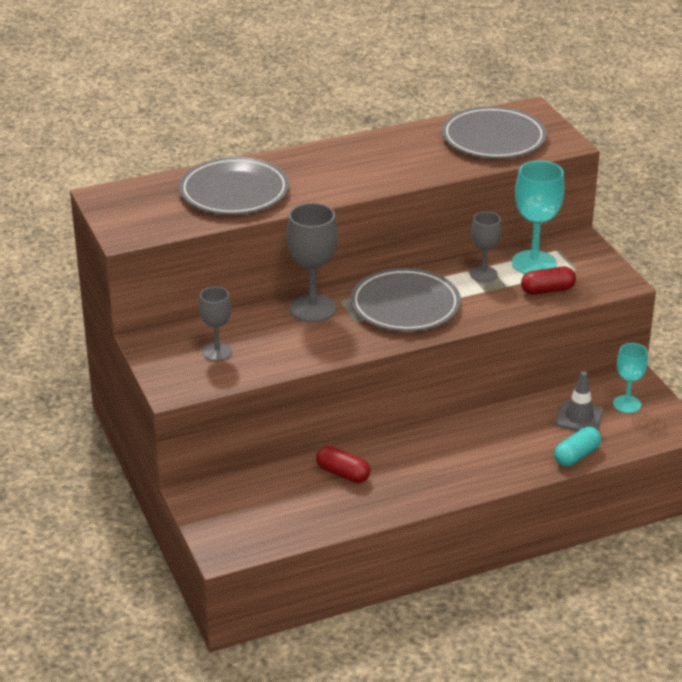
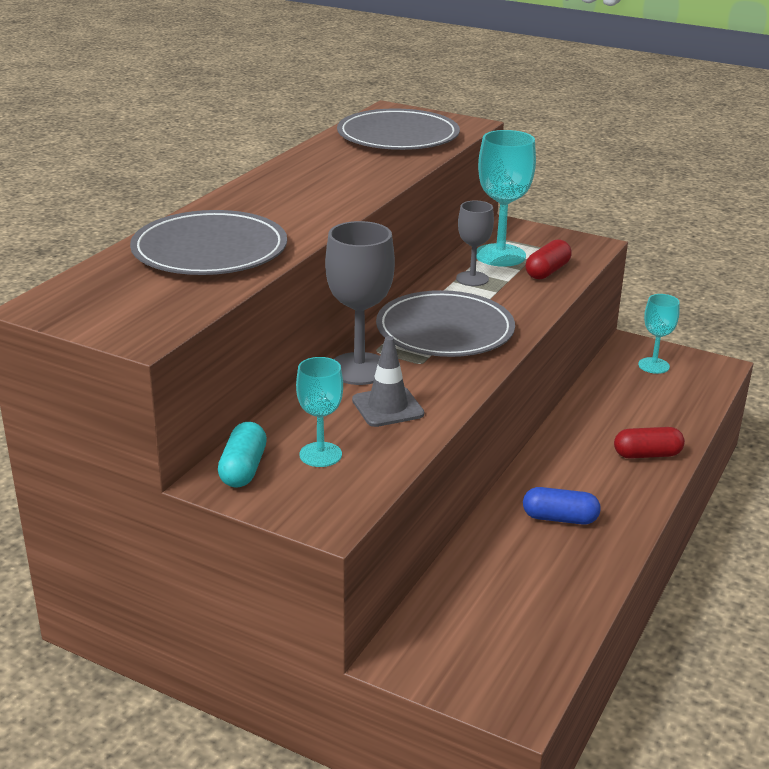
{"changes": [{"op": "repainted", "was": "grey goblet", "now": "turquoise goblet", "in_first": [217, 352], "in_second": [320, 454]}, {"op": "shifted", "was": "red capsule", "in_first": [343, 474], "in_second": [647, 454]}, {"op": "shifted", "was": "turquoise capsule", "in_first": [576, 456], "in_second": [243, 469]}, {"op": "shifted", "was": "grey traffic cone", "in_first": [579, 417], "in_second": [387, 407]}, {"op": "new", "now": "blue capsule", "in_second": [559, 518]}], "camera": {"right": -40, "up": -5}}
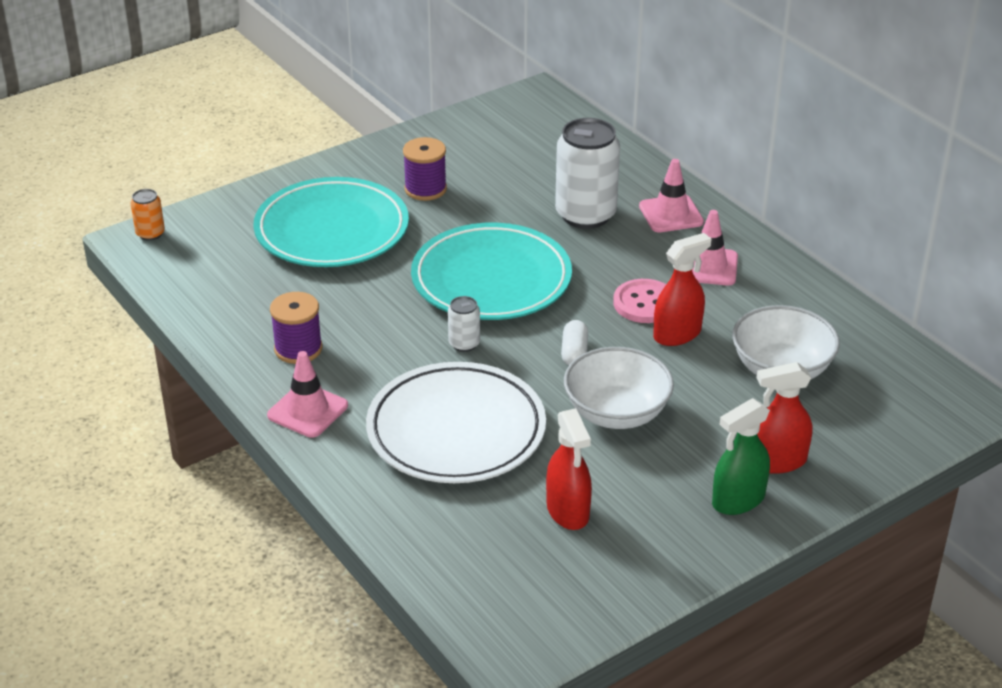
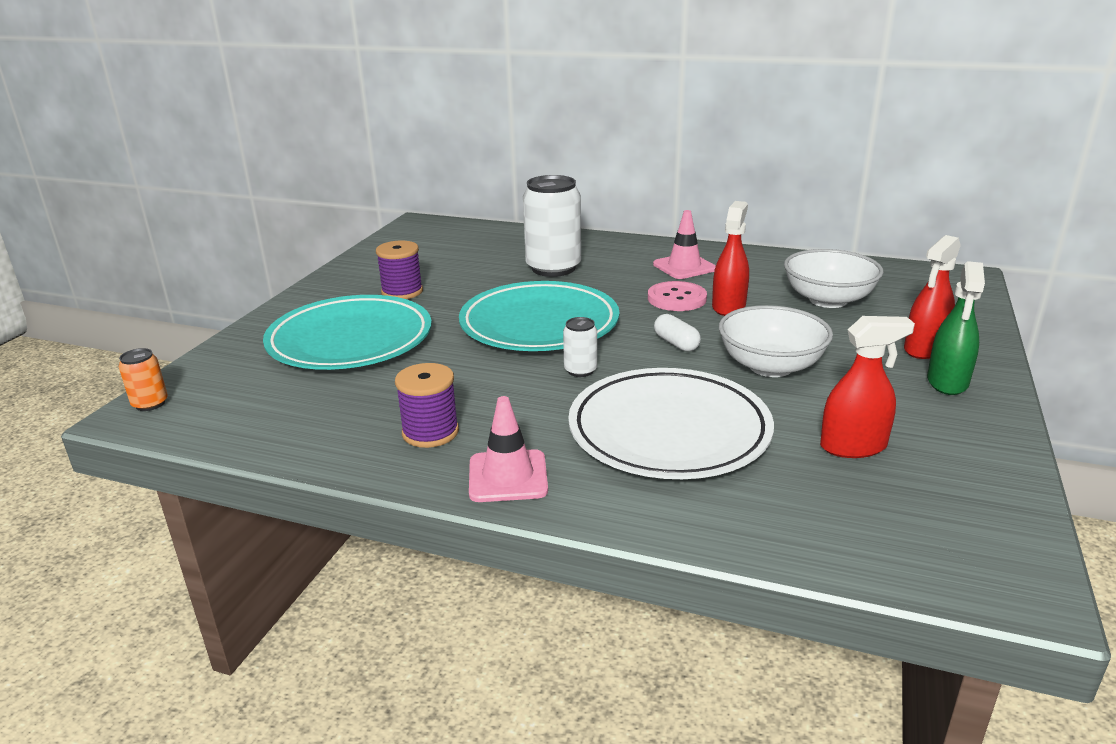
{"changes": [{"op": "rotated", "was": "red spray bottle", "in_first": [568, 511], "in_second": [853, 446], "clockwise": -45}, {"op": "gone", "was": "pink traffic cone", "in_first": [671, 214]}], "camera": {"right": -35, "up": -10}}
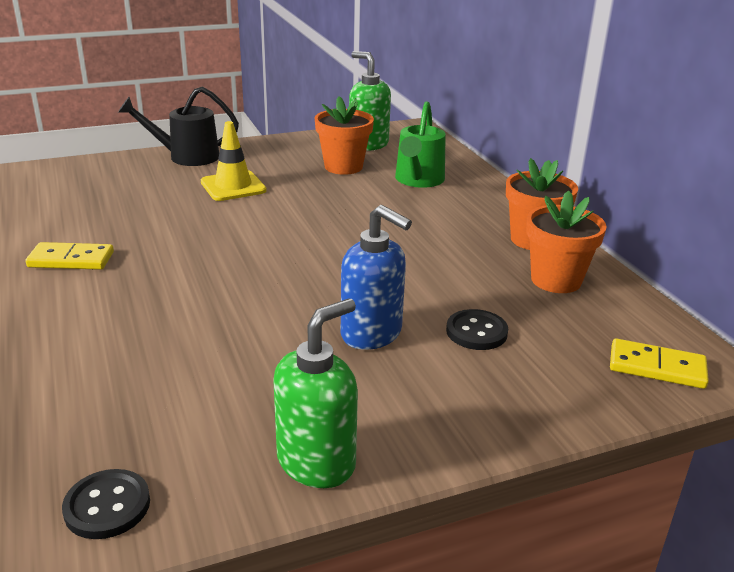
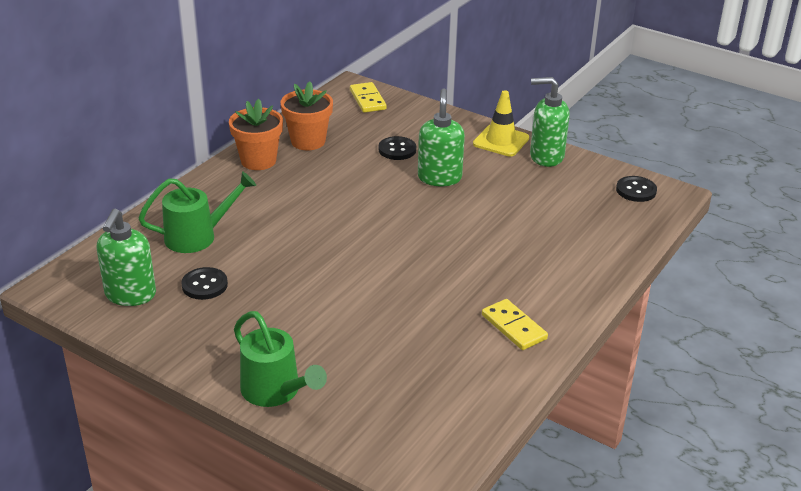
{"changes": [{"op": "repainted", "was": "black watering can", "now": "green watering can", "in_first": [186, 157], "in_second": [276, 392]}, {"op": "shifted", "was": "yellow traffic cone", "in_first": [233, 186], "in_second": [501, 141]}, {"op": "swapped", "was": "orange flower pot", "now": "black button", "in_first": [343, 167], "in_second": [204, 285]}, {"op": "repainted", "was": "blue soap dispenser", "now": "green soap dispenser", "in_first": [372, 334], "in_second": [439, 178]}], "camera": {"right": -125, "up": 5}}
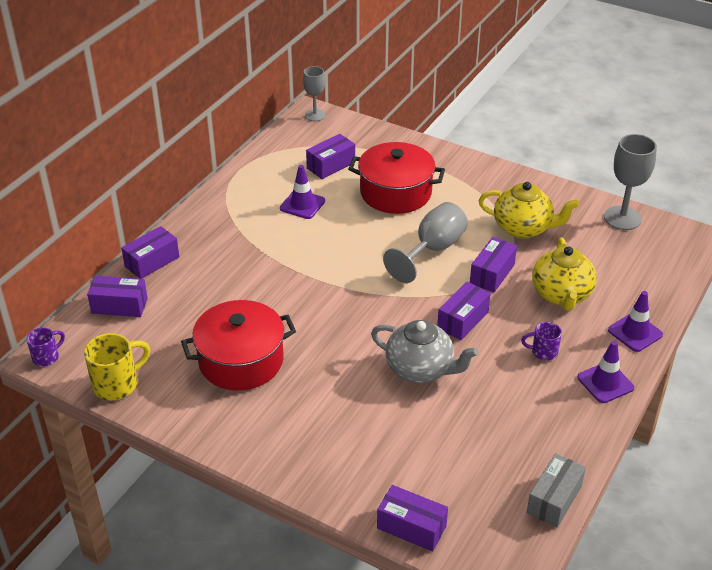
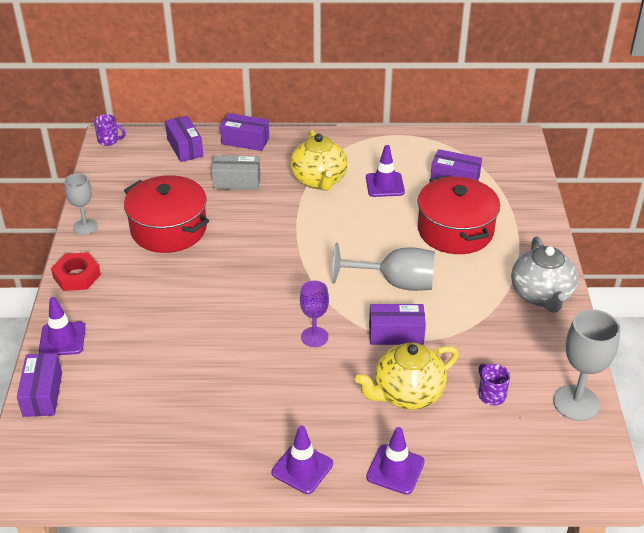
{"changes": [{"op": "gone", "was": "yellow mug", "in_first": [117, 384]}, {"op": "shifted", "was": "grey goblet", "in_first": [315, 115], "in_second": [85, 226]}, {"op": "shifted", "was": "grey teapot", "in_first": [420, 369], "in_second": [541, 295]}, {"op": "swapped", "was": "purple box", "now": "purple goblet", "in_first": [463, 320], "in_second": [314, 337]}, {"op": "shifted", "was": "yellow teapot", "in_first": [523, 228], "in_second": [319, 180]}, {"op": "shifted", "was": "purple mug", "in_first": [543, 352], "in_second": [491, 394]}, {"op": "shifted", "was": "grey box", "in_first": [554, 499], "in_second": [237, 182]}, {"op": "new", "now": "purple traffic cone", "in_second": [62, 339]}, {"op": "new", "now": "red nut", "in_second": [76, 276]}], "camera": {"right": 60, "up": 0}}
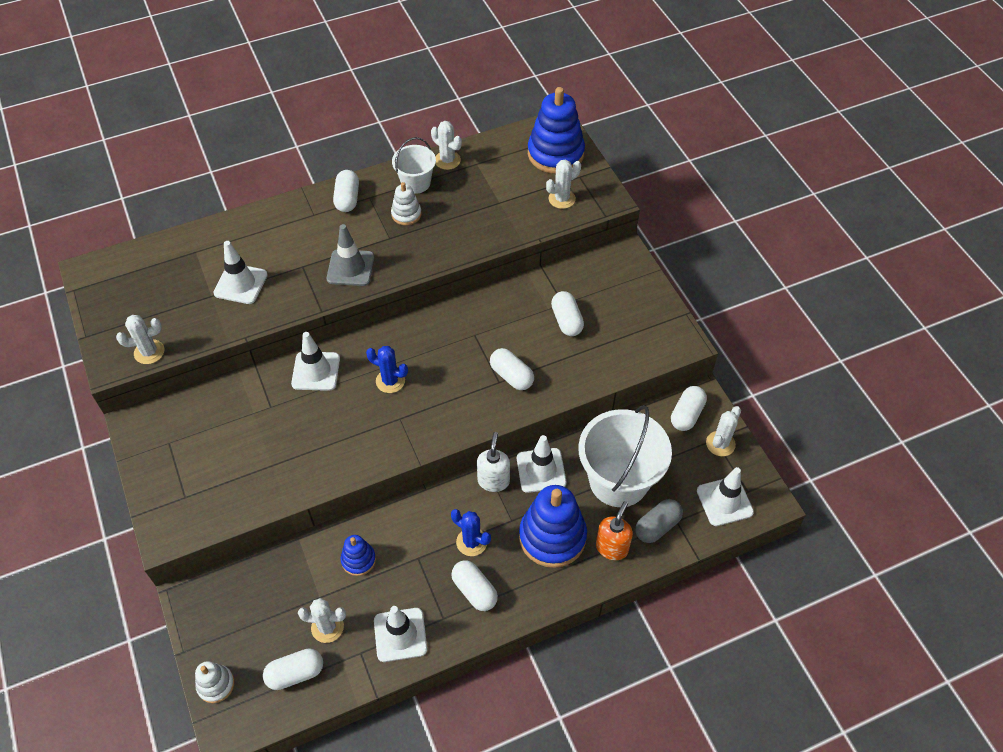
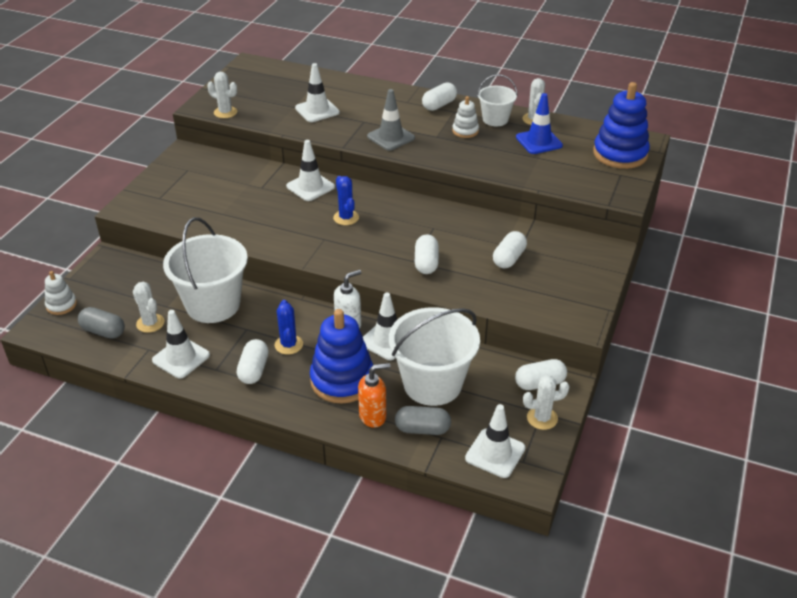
{"changes": [{"op": "repainted", "was": "white capsule", "now": "grey capsule", "in_first": [295, 673], "in_second": [103, 331]}, {"op": "swapped", "was": "blue stacking toy", "now": "white bucket", "in_first": [358, 560], "in_second": [213, 305]}, {"op": "gone", "was": "white cactus", "in_first": [562, 199]}, {"op": "new", "now": "blue traffic cone", "in_second": [539, 141]}], "camera": {"right": 45, "up": -15}}
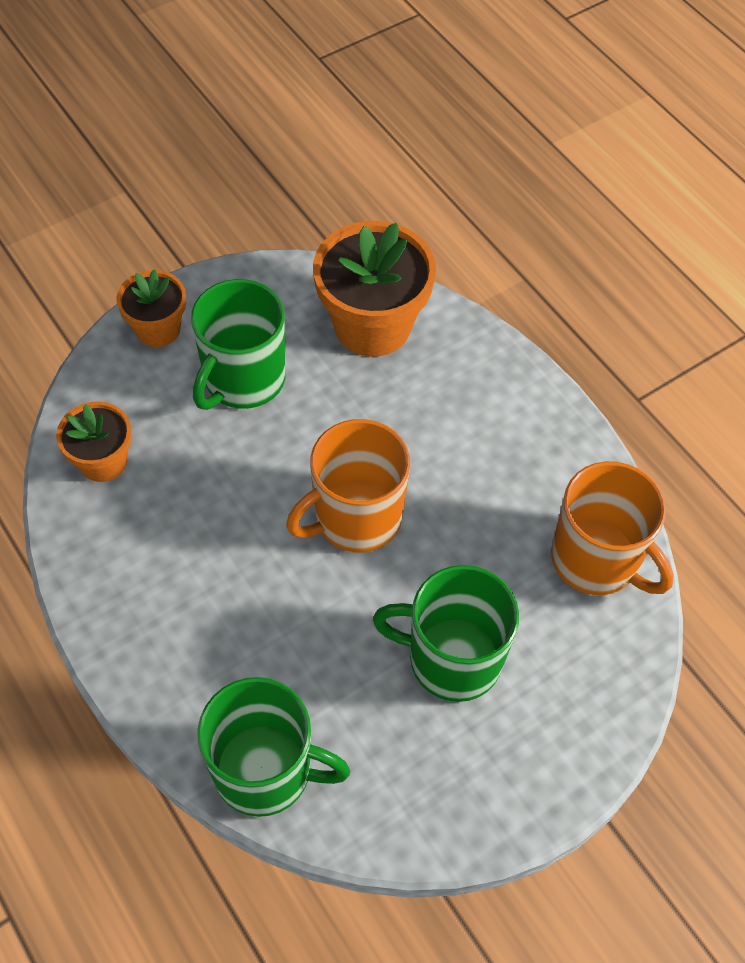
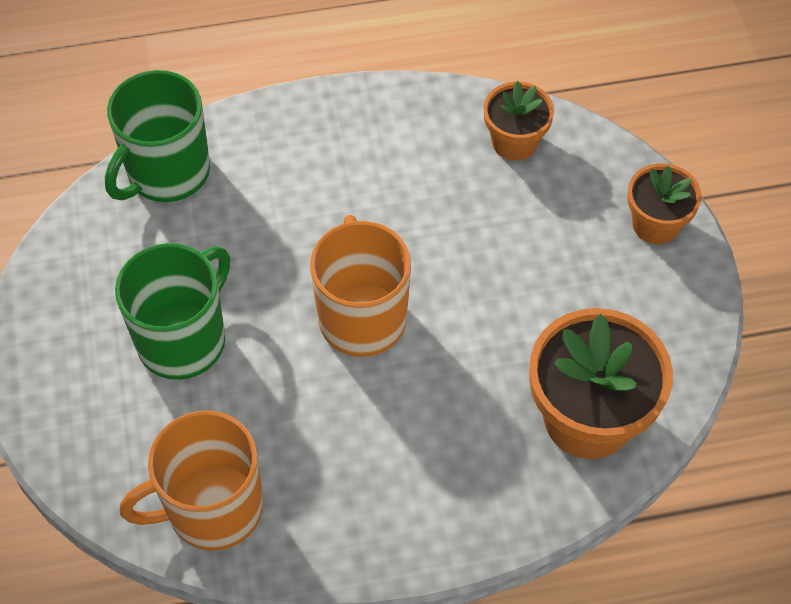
{"changes": [{"op": "gone", "was": "green mug", "in_first": [243, 380]}], "camera": {"right": 115, "up": 0}}
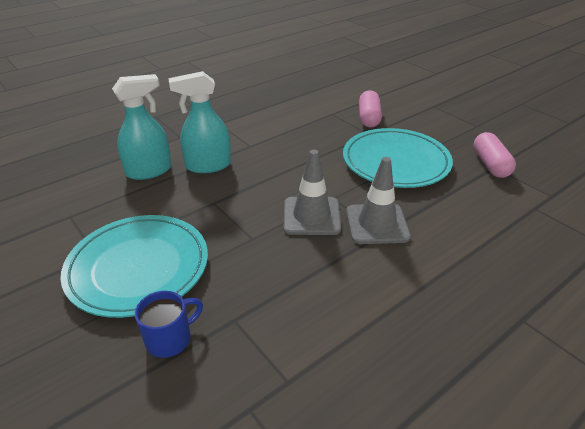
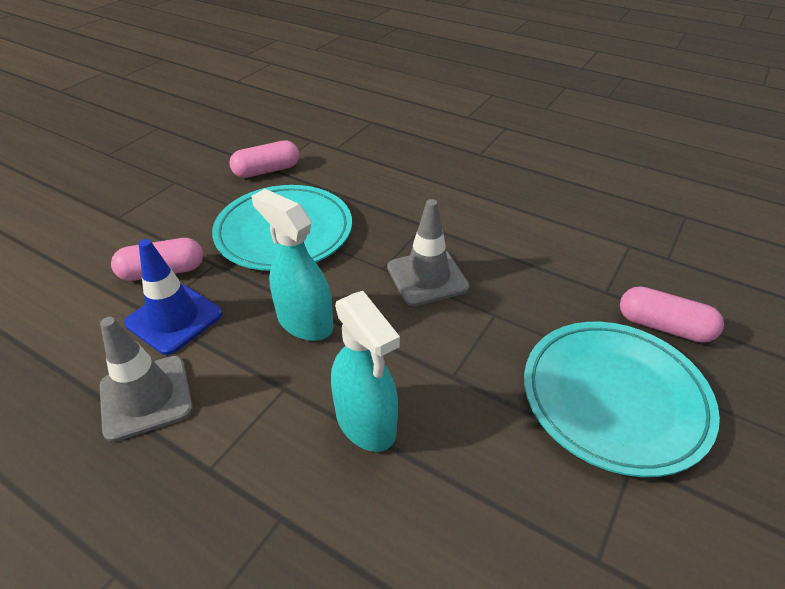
{"changes": [{"op": "shifted", "was": "turquoise spray bottle", "in_first": [149, 171], "in_second": [304, 322]}, {"op": "swapped", "was": "blue mug", "now": "pink capsule", "in_first": [170, 338], "in_second": [663, 326]}, {"op": "shifted", "was": "grey traffic cone", "in_first": [377, 224], "in_second": [146, 397]}, {"op": "new", "now": "blue traffic cone", "in_second": [174, 319]}], "camera": {"right": -110, "up": 5}}
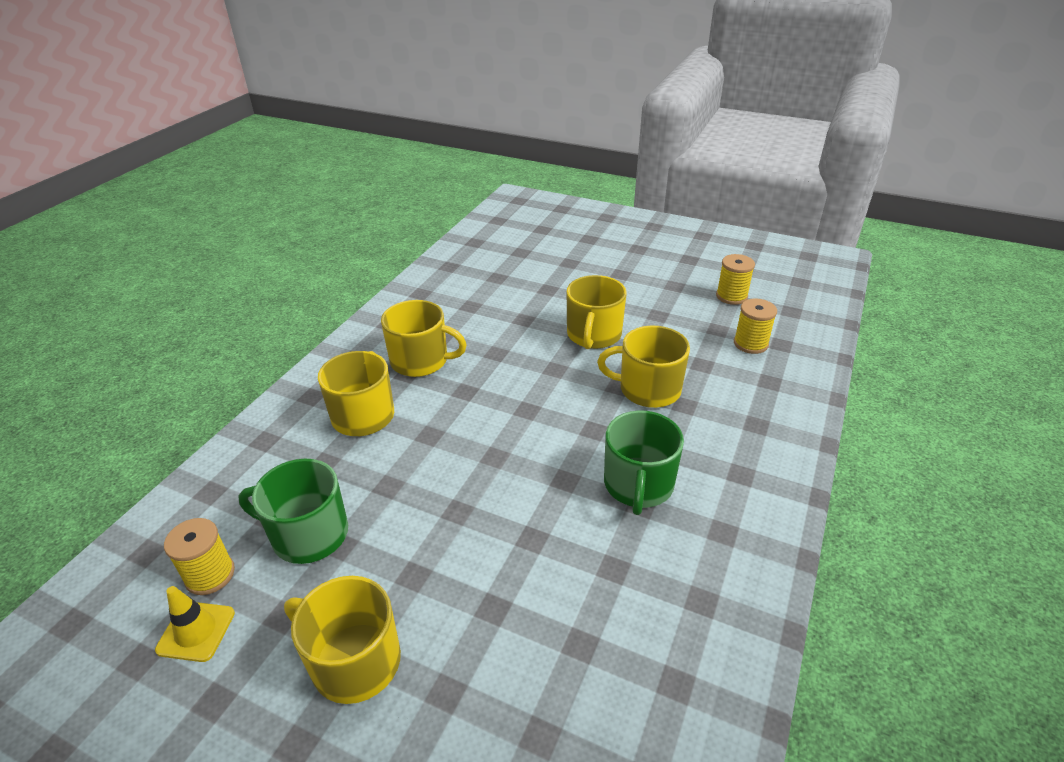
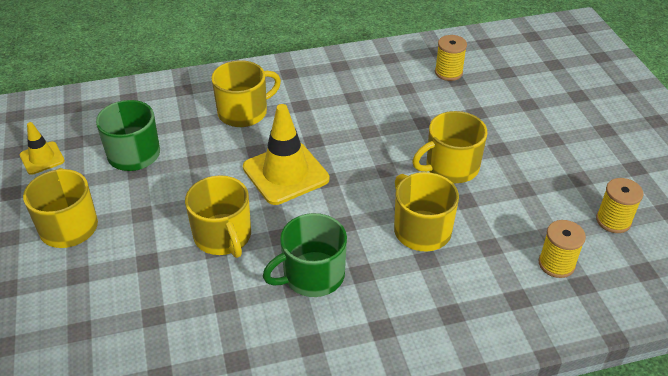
{"changes": [{"op": "shifted", "was": "yellow spool", "in_first": [210, 575], "in_second": [448, 72]}, {"op": "shifted", "was": "yellow mug", "in_first": [421, 361], "in_second": [223, 236]}, {"op": "new", "now": "yellow traffic cone", "in_second": [285, 173]}], "camera": {"right": 50, "up": 5}}
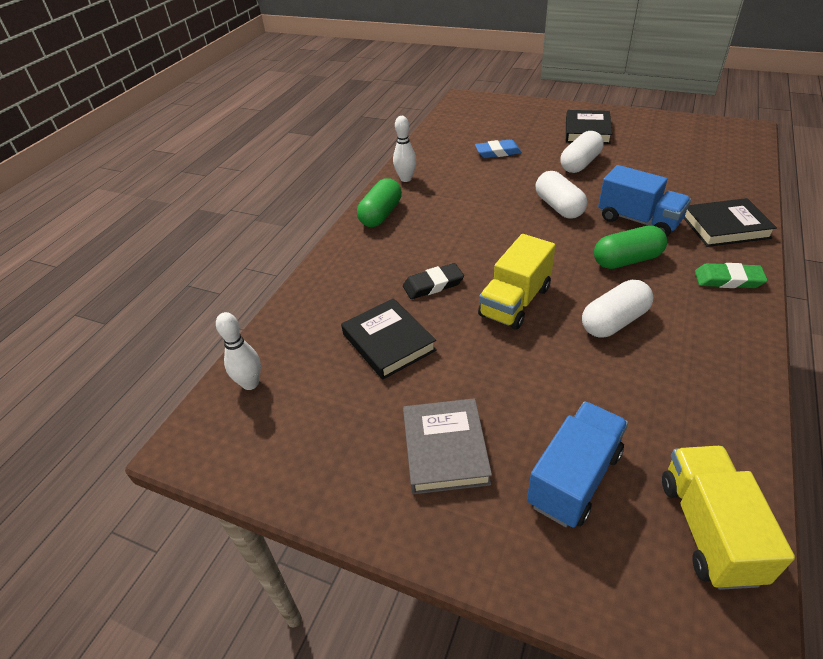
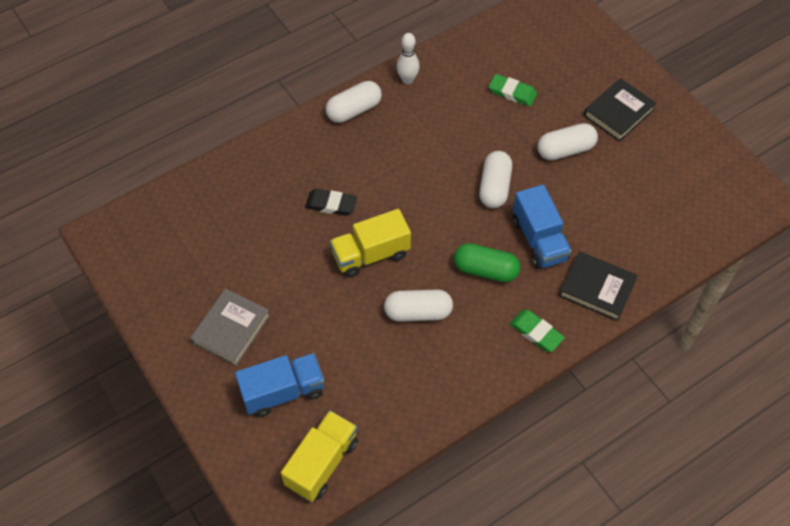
{"changes": [{"op": "gone", "was": "white bowling pin", "in_first": [250, 383]}, {"op": "gone", "was": "black book", "in_first": [388, 342]}, {"op": "repainted", "was": "green capsule", "now": "white capsule", "in_first": [381, 214], "in_second": [354, 110]}, {"op": "repainted", "was": "blue eraser", "now": "green eraser", "in_first": [498, 152], "in_second": [512, 92]}], "camera": {"right": 30, "up": 15}}
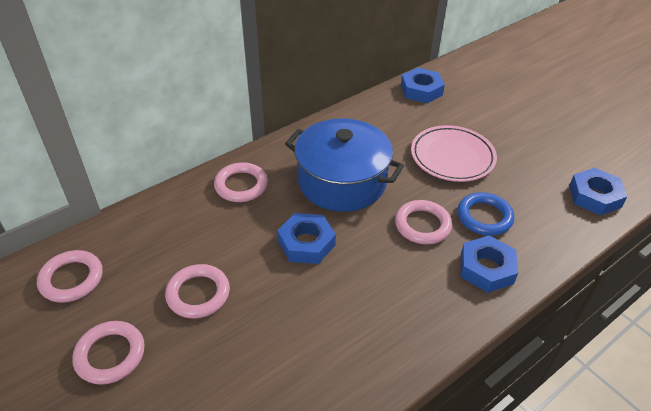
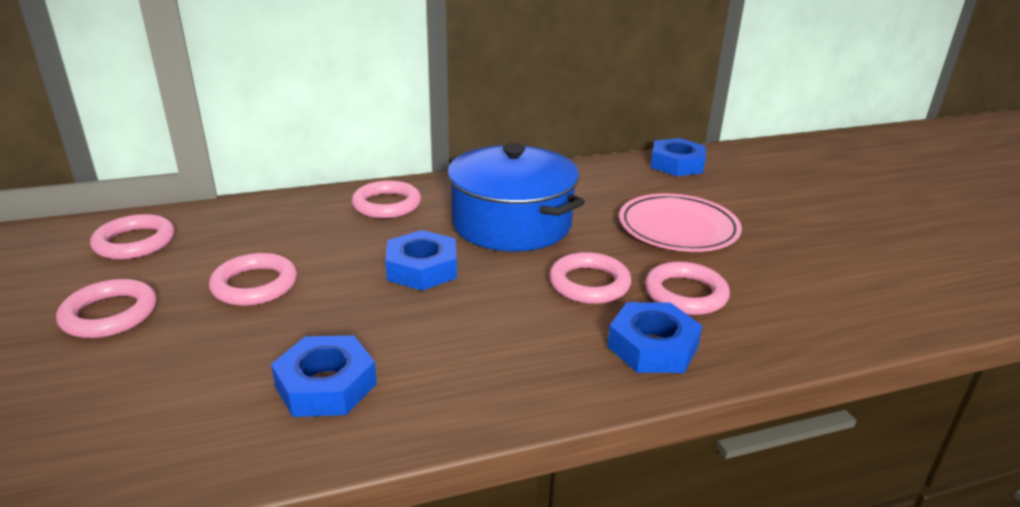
{"changes": [{"op": "repainted", "was": "blue ring", "now": "pink ring", "in_first": [484, 217], "in_second": [685, 294]}, {"op": "shifted", "was": "blue nut", "in_first": [594, 196], "in_second": [326, 385]}], "camera": {"right": 20, "up": -15}}
